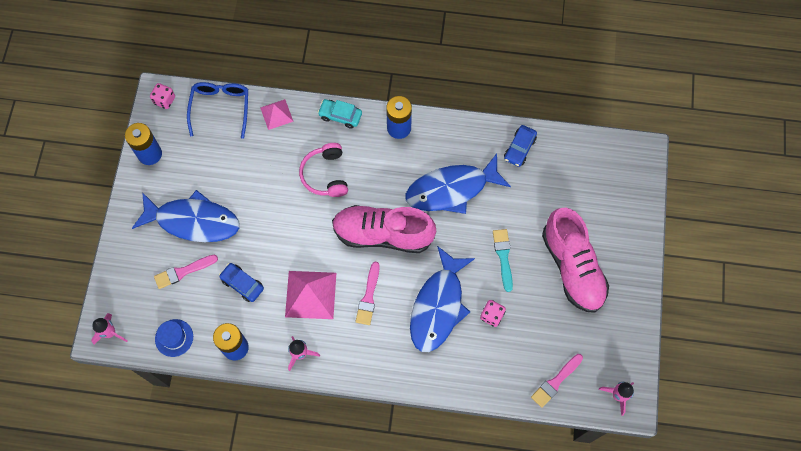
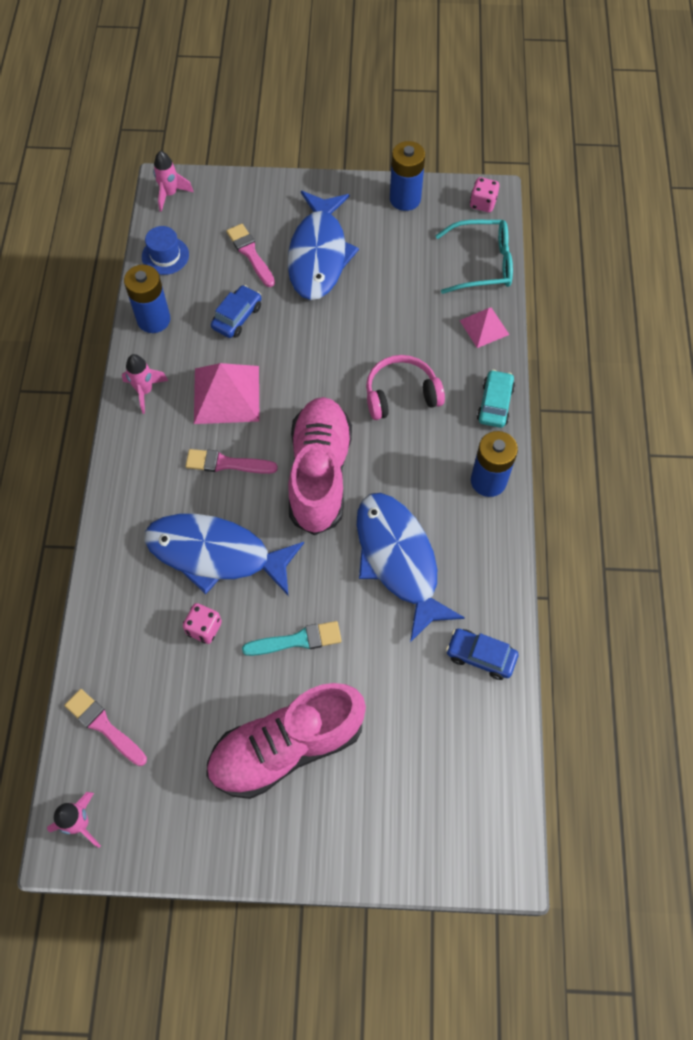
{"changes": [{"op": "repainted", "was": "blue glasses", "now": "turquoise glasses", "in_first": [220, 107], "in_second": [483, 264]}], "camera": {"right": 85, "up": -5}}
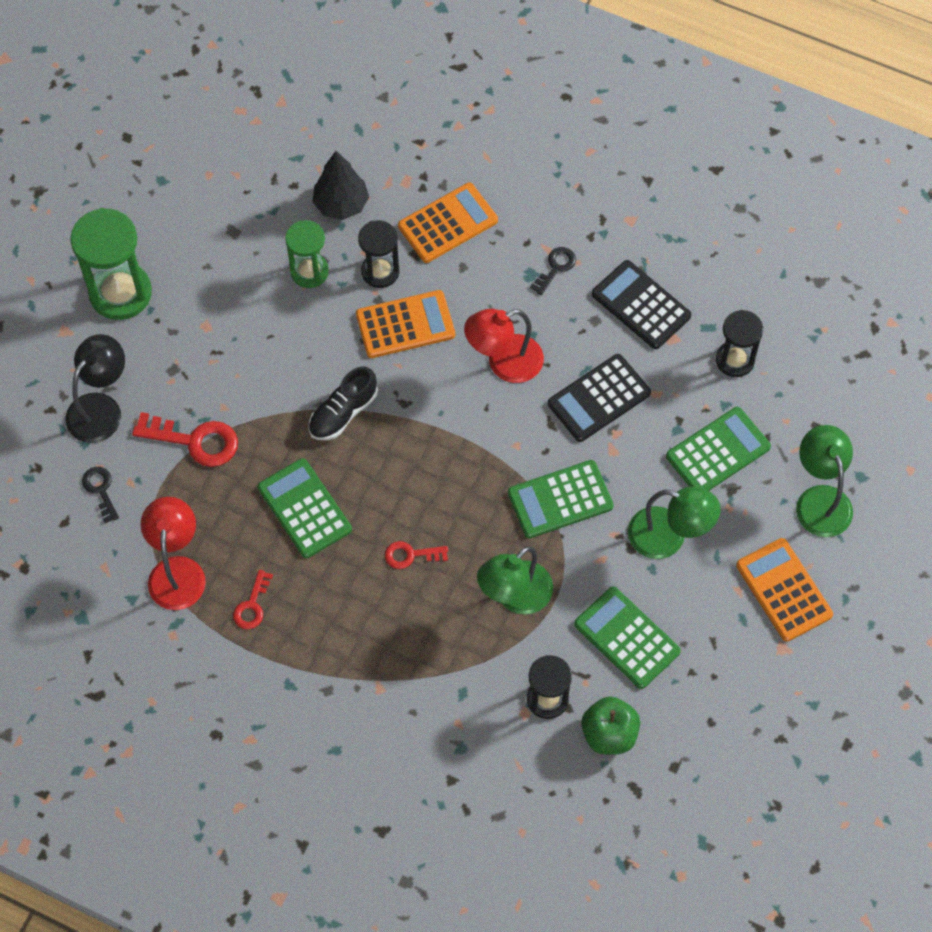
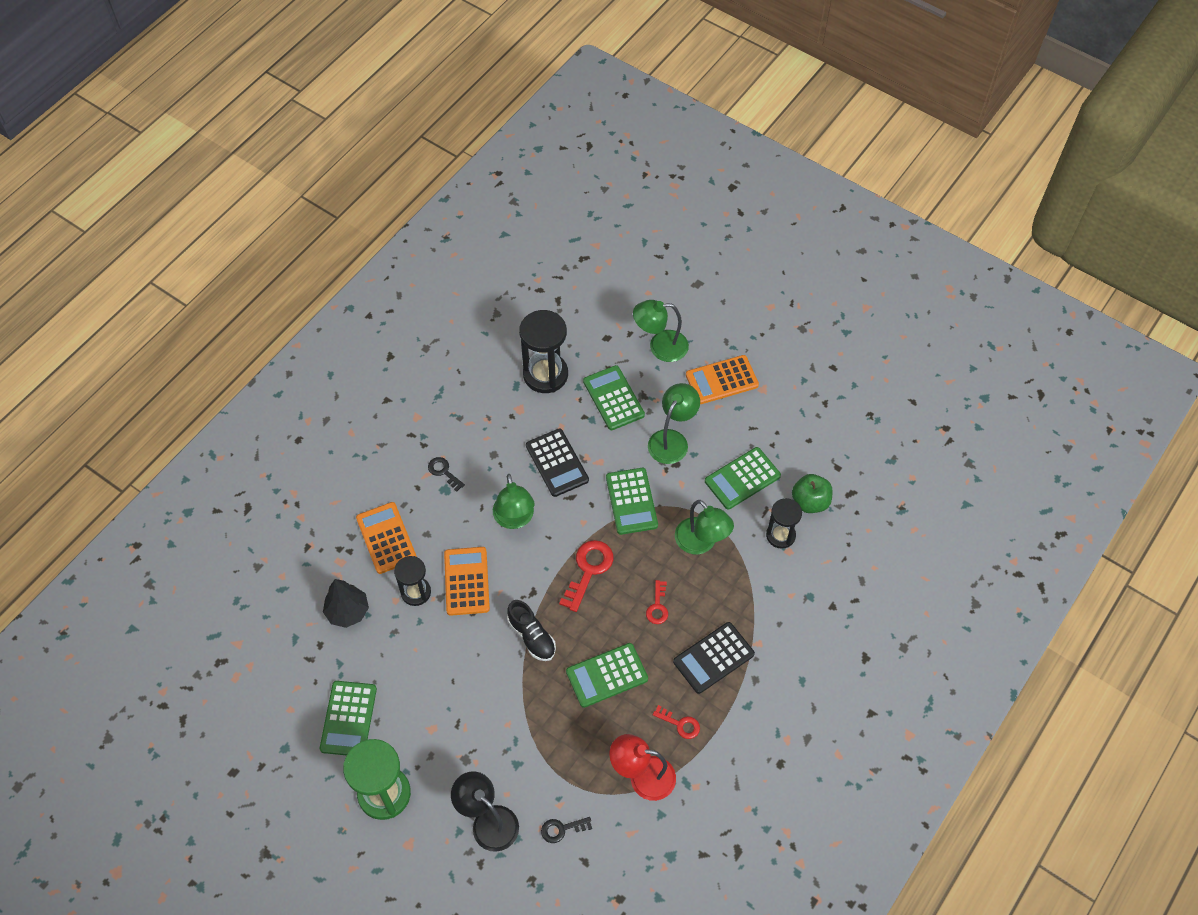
{"changes": [{"op": "shifted", "was": "red key", "in_first": [195, 441], "in_second": [588, 570]}, {"op": "gone", "was": "green hourglass", "in_first": [309, 271]}, {"op": "repainted", "was": "red lamp", "now": "green lamp", "in_first": [504, 363], "in_second": [514, 519]}, {"op": "shifted", "was": "black calculator", "in_first": [641, 305], "in_second": [713, 658]}, {"op": "scaled", "was": "black hourglass", "in_first": [735, 360], "in_second": [545, 374], "ratio": 1.63}, {"op": "new", "now": "green calculator", "in_second": [348, 719]}], "camera": {"right": -80, "up": -5}}
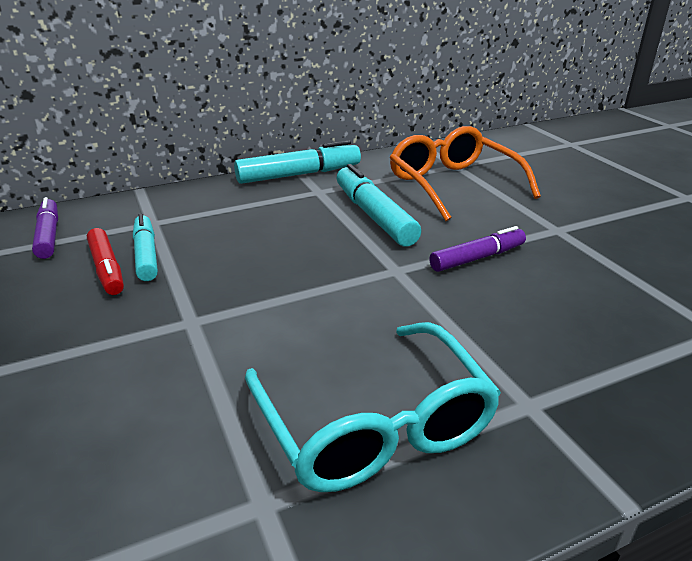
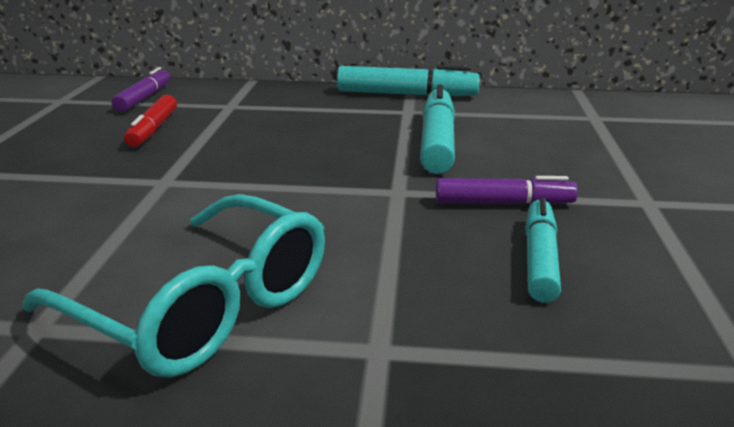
{"changes": [{"op": "shifted", "was": "turquoise marker", "in_first": [146, 255], "in_second": [540, 259]}, {"op": "rotated", "was": "turquoise glasses", "in_first": [374, 424], "in_second": [202, 306], "clockwise": -60}, {"op": "gone", "was": "orange glasses", "in_first": [453, 185]}], "camera": {"right": 30, "up": -5}}
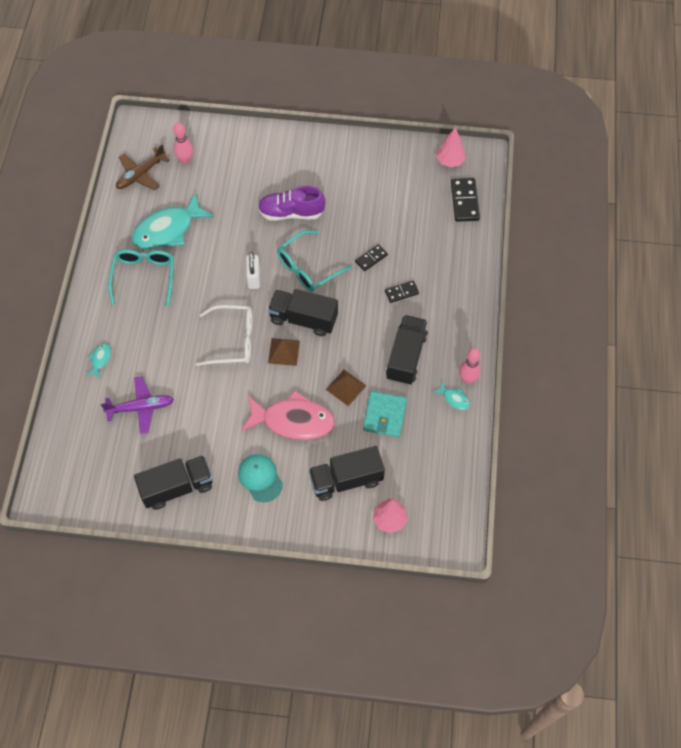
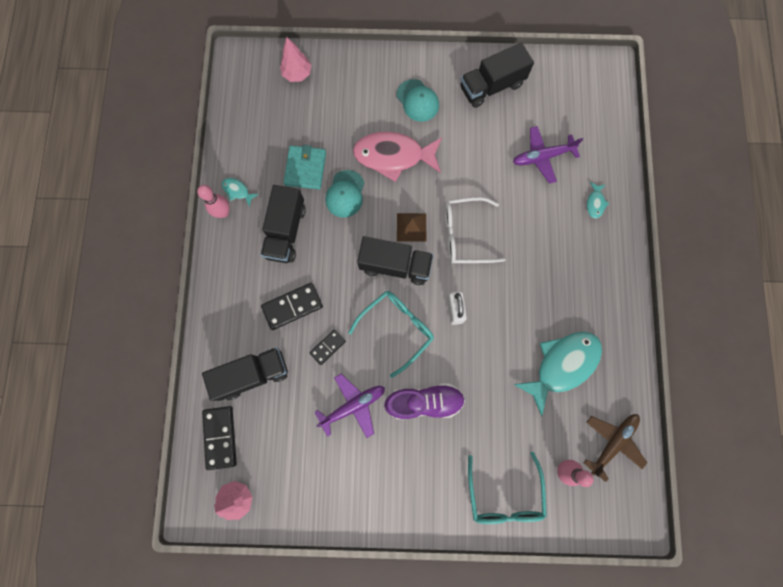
{"changes": [{"op": "shifted", "was": "turquoise glasses", "in_first": [144, 277], "in_second": [504, 494]}, {"op": "shifted", "was": "black truck", "in_first": [346, 480], "in_second": [252, 374]}, {"op": "swapped", "was": "brown pyramid", "now": "turquoise cap", "in_first": [346, 387], "in_second": [345, 194]}, {"op": "scaled", "was": "black domino", "in_first": [401, 292], "in_second": [292, 306], "ratio": 1.64}, {"op": "new", "now": "purple plane", "in_second": [352, 406]}], "camera": {"right": 175, "up": 15}}
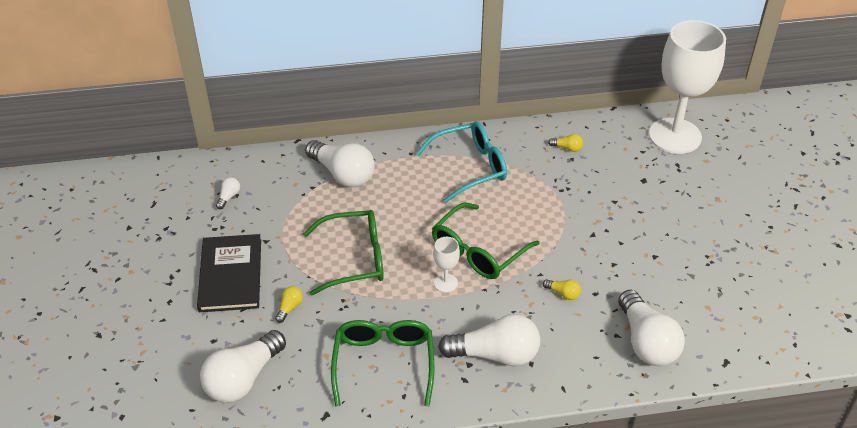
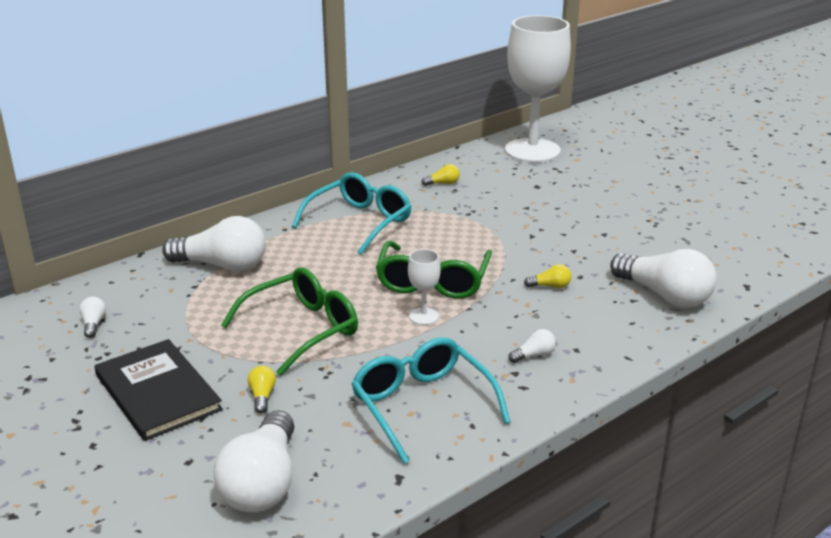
{"changes": [{"op": "repainted", "was": "green glasses", "now": "turquoise glasses", "in_first": [384, 364], "in_second": [422, 406]}, {"op": "scaled", "was": "white light bulb", "in_first": [495, 355], "in_second": [534, 355], "ratio": 0.42}], "camera": {"right": -30, "up": -15}}
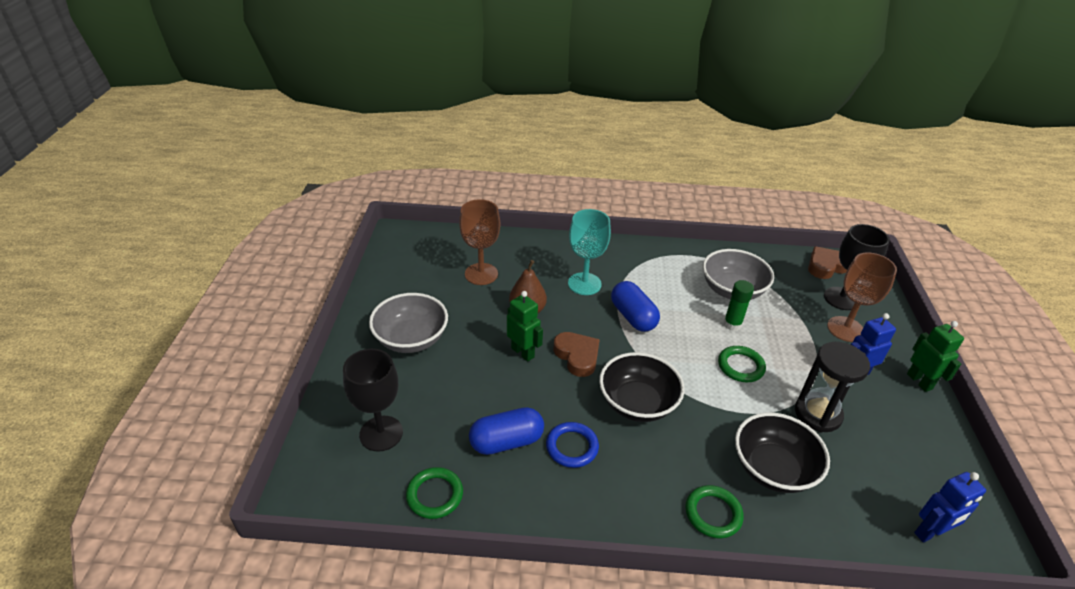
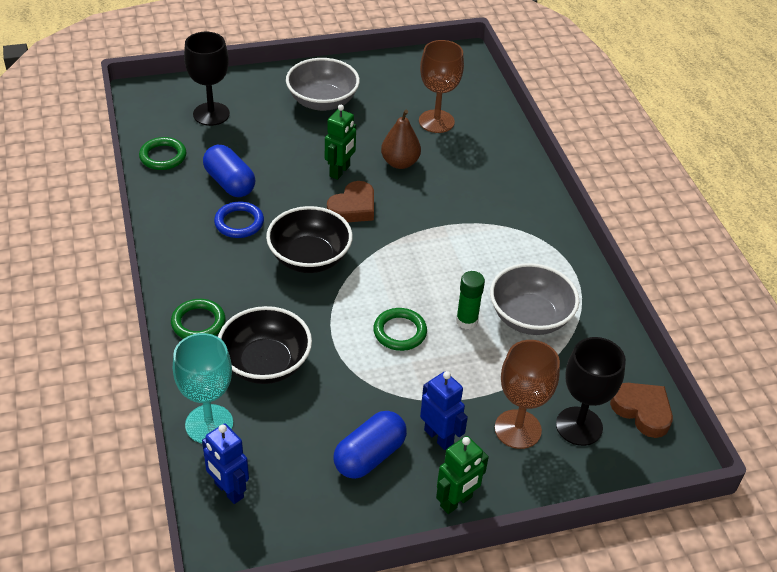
{"changes": [{"op": "shifted", "was": "turquoise goblet", "in_first": [584, 284], "in_second": [209, 424]}, {"op": "shifted", "was": "blue capsule", "in_first": [633, 317], "in_second": [369, 456]}, {"op": "gone", "was": "black hourglass", "in_first": [817, 414]}], "camera": {"right": 70, "up": 5}}
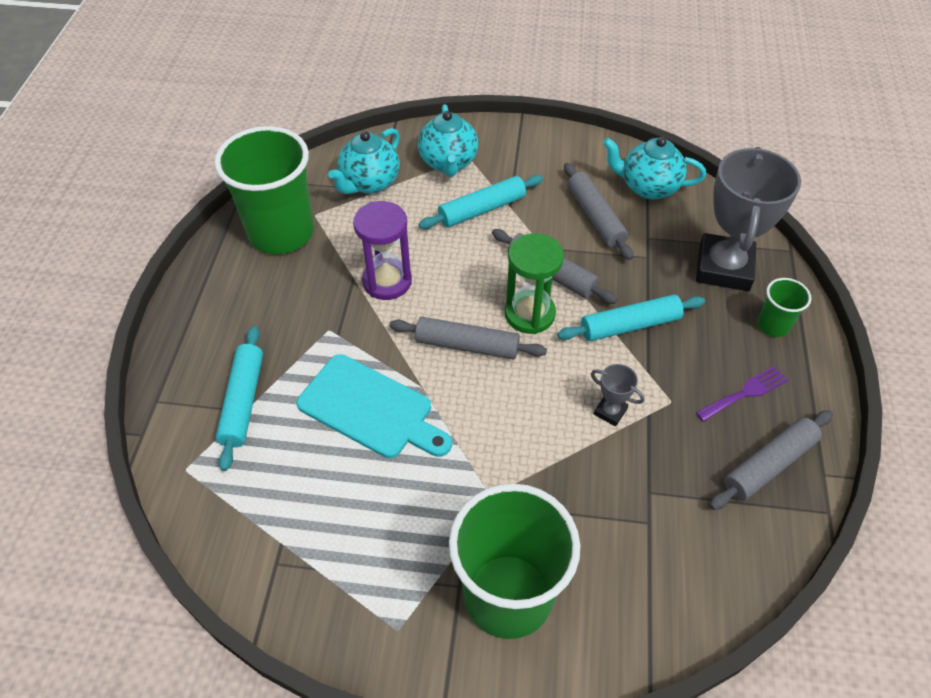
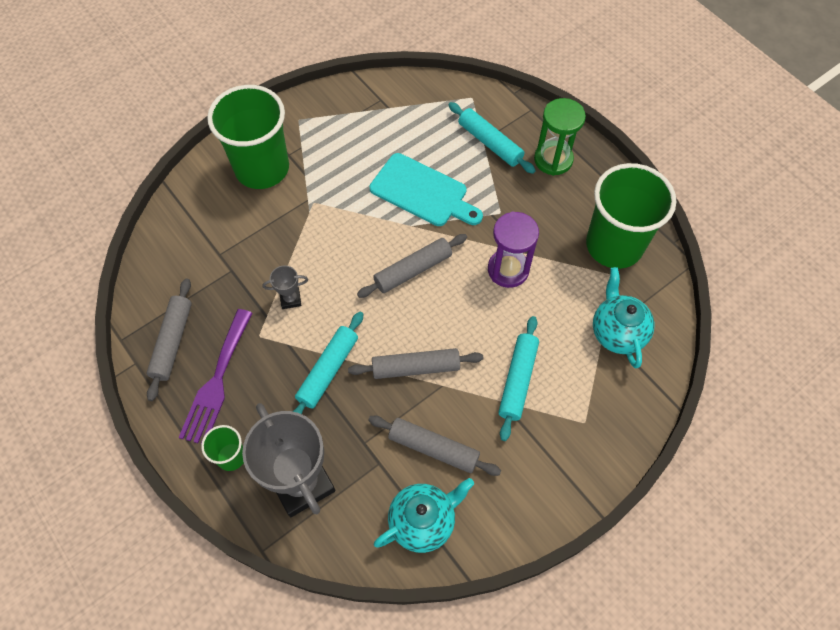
{"changes": [{"op": "rotated", "was": "turquoise cutting board", "in_first": [370, 409], "in_second": [422, 192], "clockwise": -135}, {"op": "gone", "was": "turquoise teapot", "in_first": [448, 163]}, {"op": "shifted", "was": "green hourglass", "in_first": [529, 314], "in_second": [553, 159]}, {"op": "scaled", "was": "purple fork", "in_first": [745, 393], "in_second": [217, 381], "ratio": 1.65}], "camera": {"right": 135, "up": 10}}
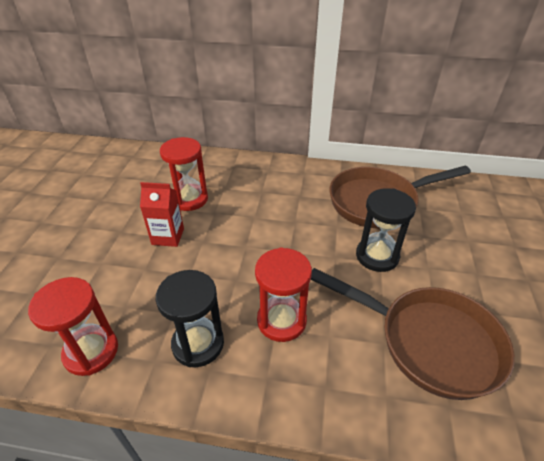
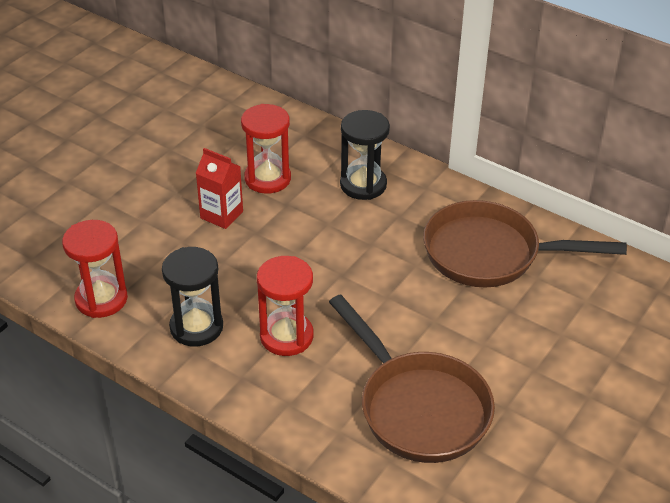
{"changes": [{"op": "shifted", "was": "black hourglass", "in_first": [377, 256], "in_second": [363, 185]}], "camera": {"right": 25, "up": 0}}
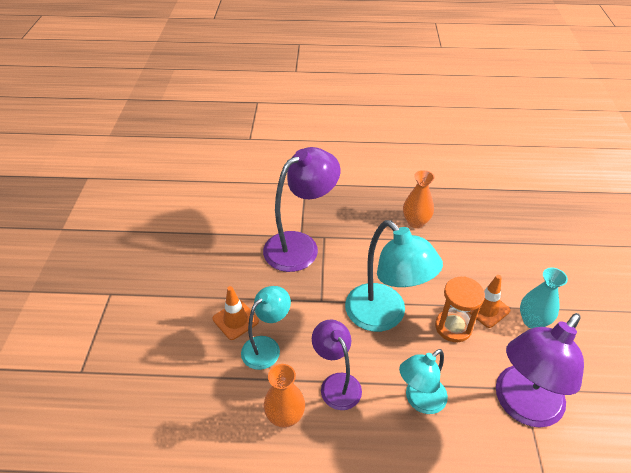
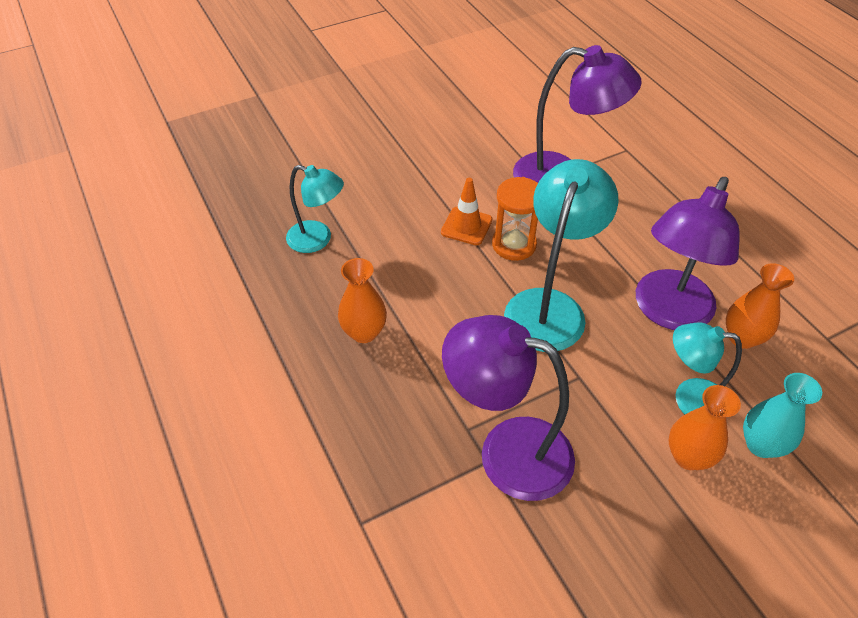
{"changes": [{"op": "swapped", "was": "orange traffic cone", "now": "orange vase", "in_first": [235, 320], "in_second": [688, 456]}, {"op": "scaled", "was": "purple lamp", "in_first": [336, 383], "in_second": [668, 312], "ratio": 1.65}, {"op": "shifted", "was": "turquoise lamp", "in_first": [419, 400], "in_second": [318, 240]}, {"op": "shifted", "was": "turquoise vase", "in_first": [532, 321], "in_second": [761, 444]}], "camera": {"right": -120, "up": 5}}
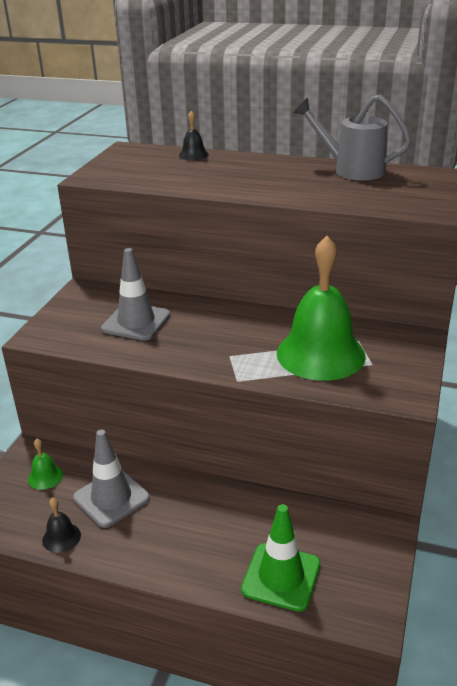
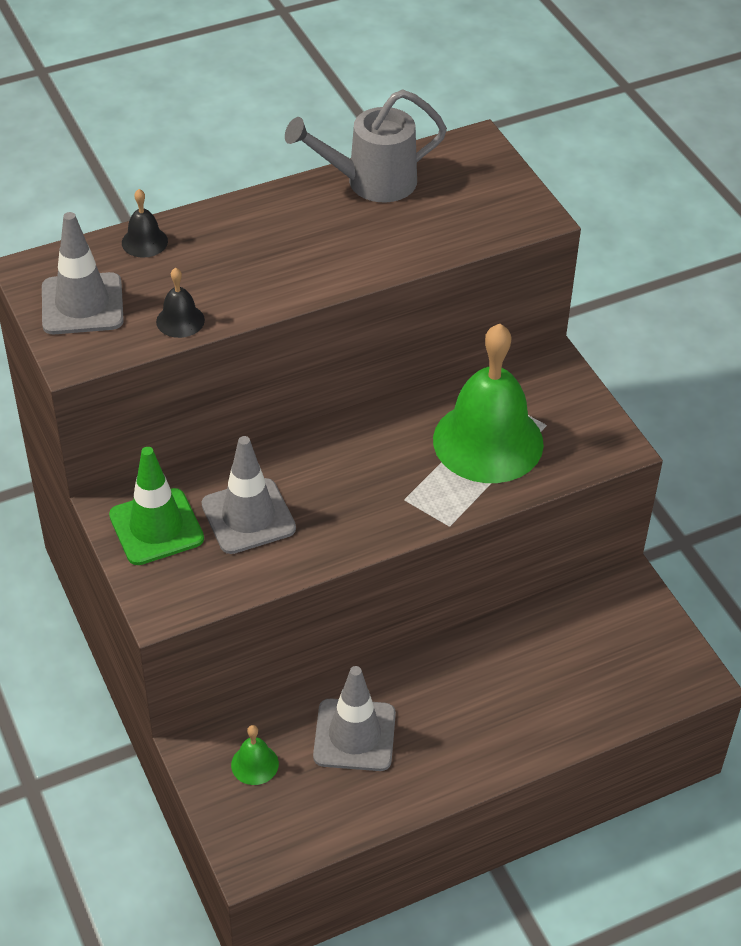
{"changes": [{"op": "shifted", "was": "black bell", "in_first": [61, 537], "in_second": [180, 320]}, {"op": "shifted", "was": "green traffic cone", "in_first": [281, 577], "in_second": [156, 527]}, {"op": "new", "now": "grey traffic cone", "in_second": [82, 304]}], "camera": {"right": -45, "up": 15}}
